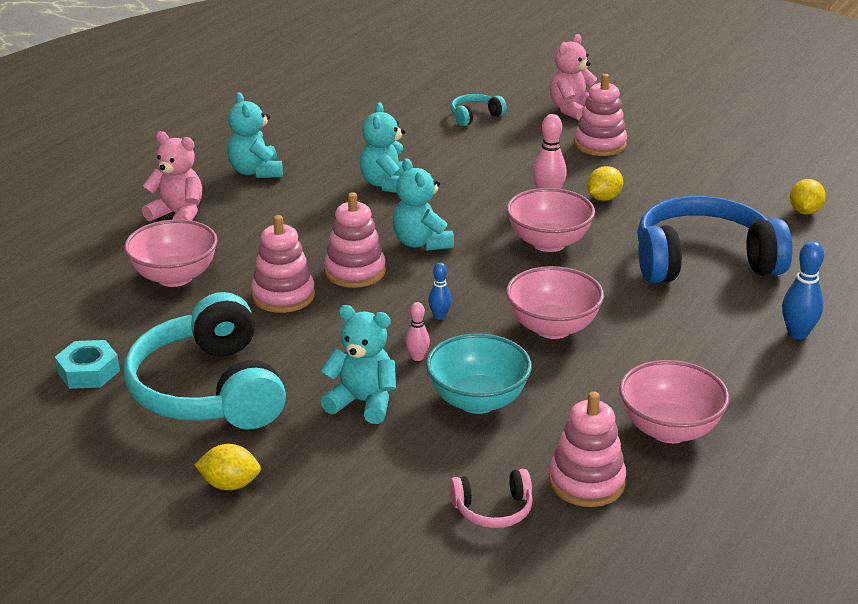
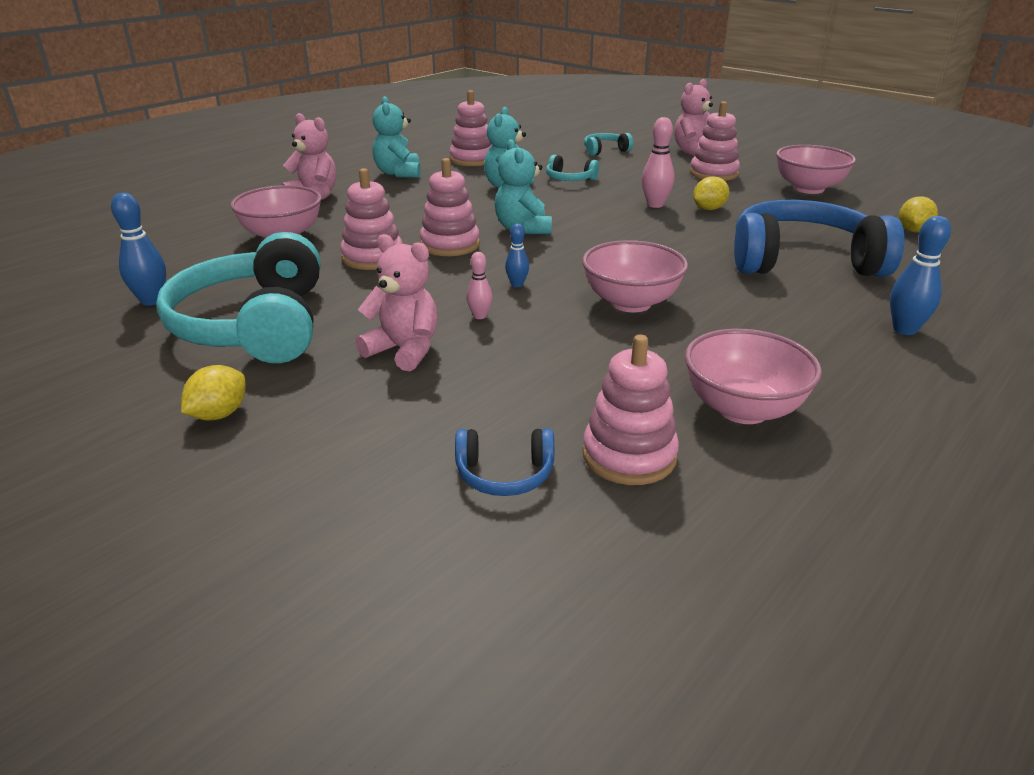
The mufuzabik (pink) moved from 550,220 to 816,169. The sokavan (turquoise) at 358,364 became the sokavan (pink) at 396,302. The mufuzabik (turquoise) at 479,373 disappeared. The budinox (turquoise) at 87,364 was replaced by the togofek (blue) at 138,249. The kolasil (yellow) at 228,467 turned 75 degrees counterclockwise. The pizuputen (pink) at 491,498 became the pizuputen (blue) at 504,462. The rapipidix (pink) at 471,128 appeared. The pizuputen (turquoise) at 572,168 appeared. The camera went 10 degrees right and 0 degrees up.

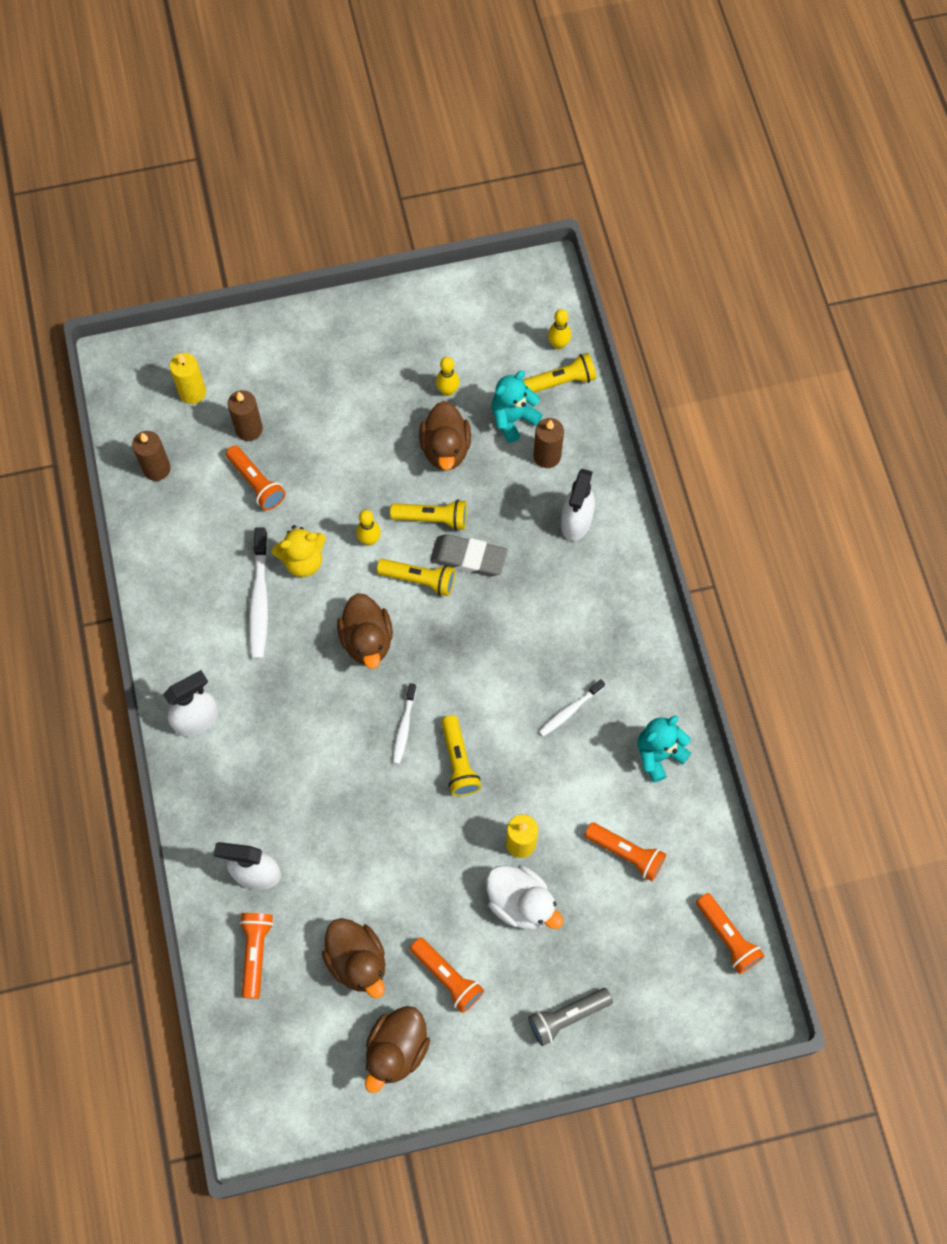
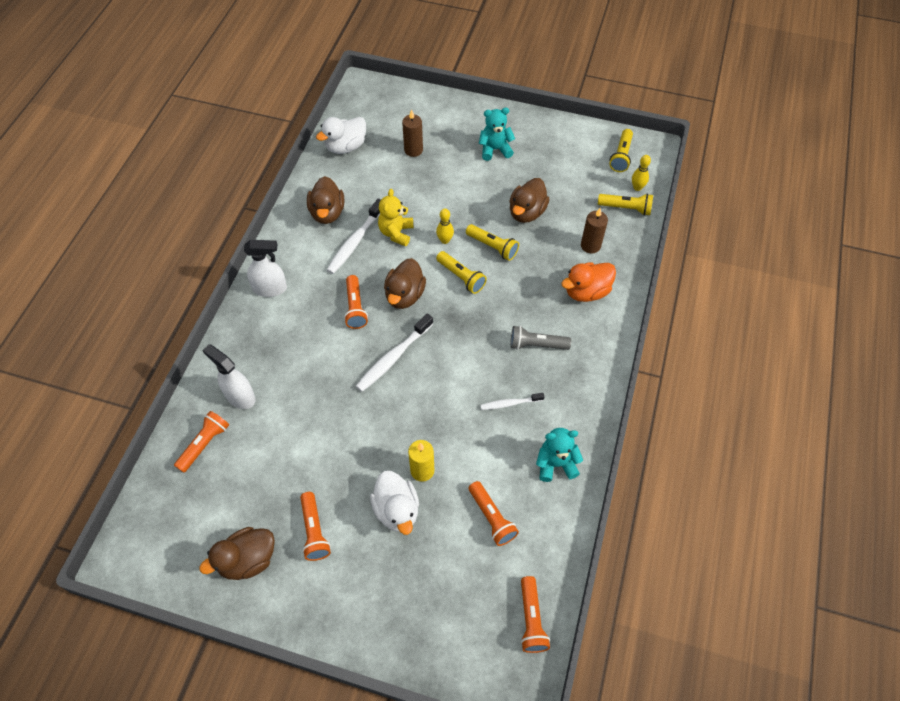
The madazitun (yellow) at 187,378 disappeared. The togofek (yellow) at 447,376 disappeared. The sokavan (turquoise) moved from 517,407 to 497,134. The madazitun (brown) at 151,456 was replaced by the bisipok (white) at 341,135. The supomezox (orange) moved from 256,477 to 356,302. The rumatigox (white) at 578,505 was replaced by the bisipok (orange) at 588,282. The sokavan (yellow) at 299,551 turned 90 degrees clockwise. The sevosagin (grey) at 469,555 disappeared. The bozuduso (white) at 405,723 changed to 1.69 times the size. The supomezox (yellow) moved from 461,755 to 621,150. The bisipok (brown) moved from 353,958 to 325,200. The supomezox (grey) moved from 570,1017 to 540,338. The camera went 30 degrees right and 10 degrees down.

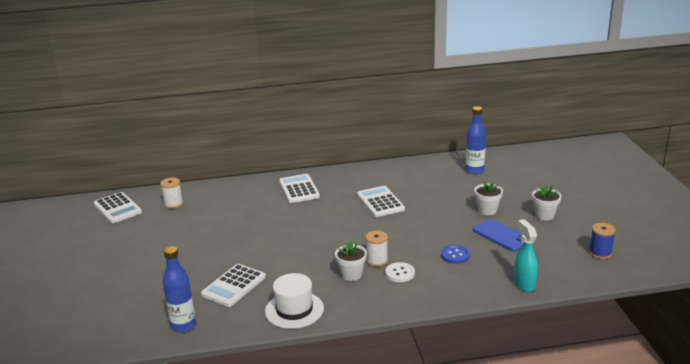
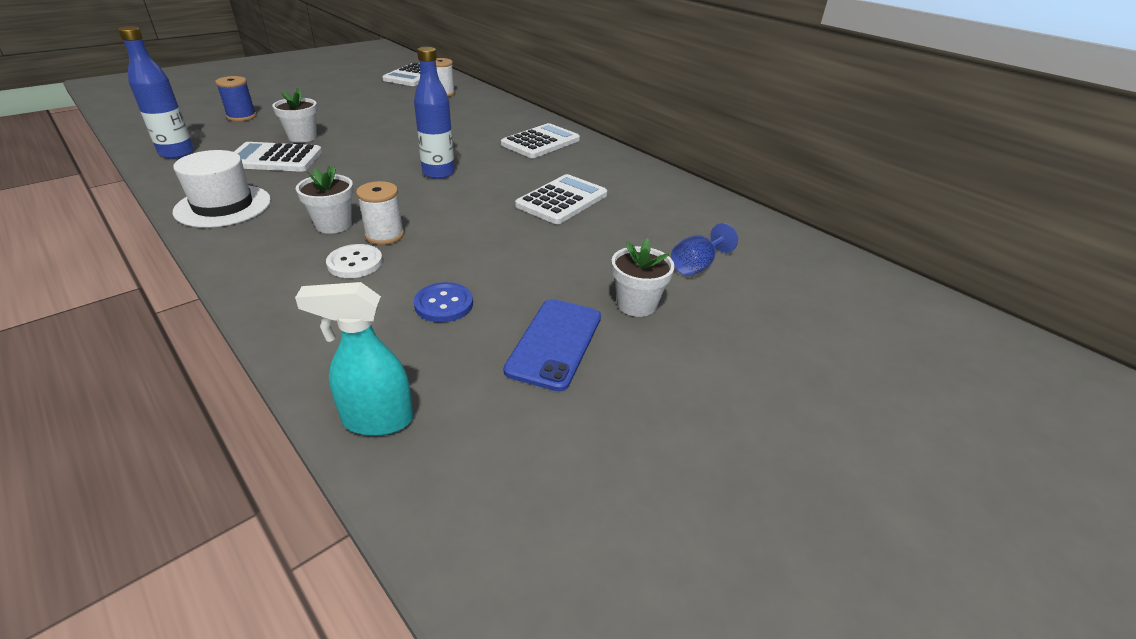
The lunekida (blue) moved from 475,140 to 434,113. The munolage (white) moved from 546,202 to 295,115. The rumatigox (turquoise) at 526,255 turned 135 degrees counterclockwise. The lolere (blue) moved from 602,241 to 235,98. The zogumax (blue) at 704,249 appeared. The camera went 55 degrees right and 10 degrees up.

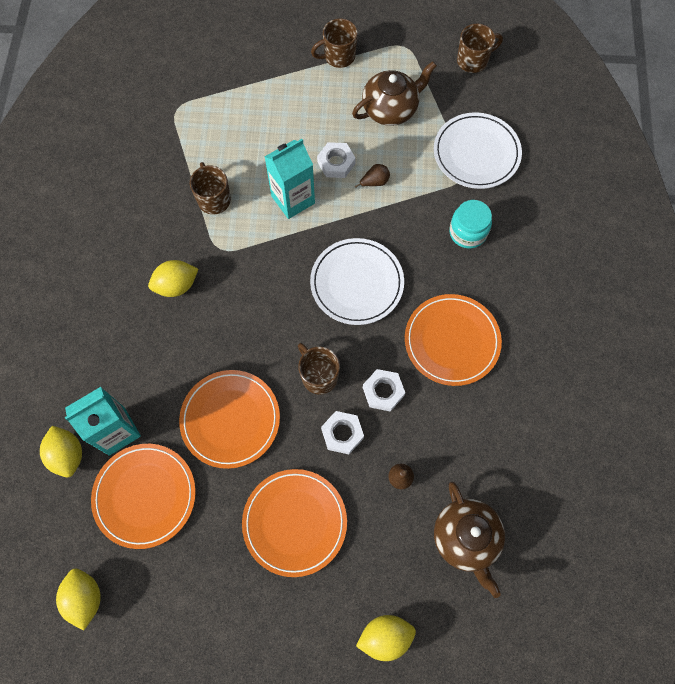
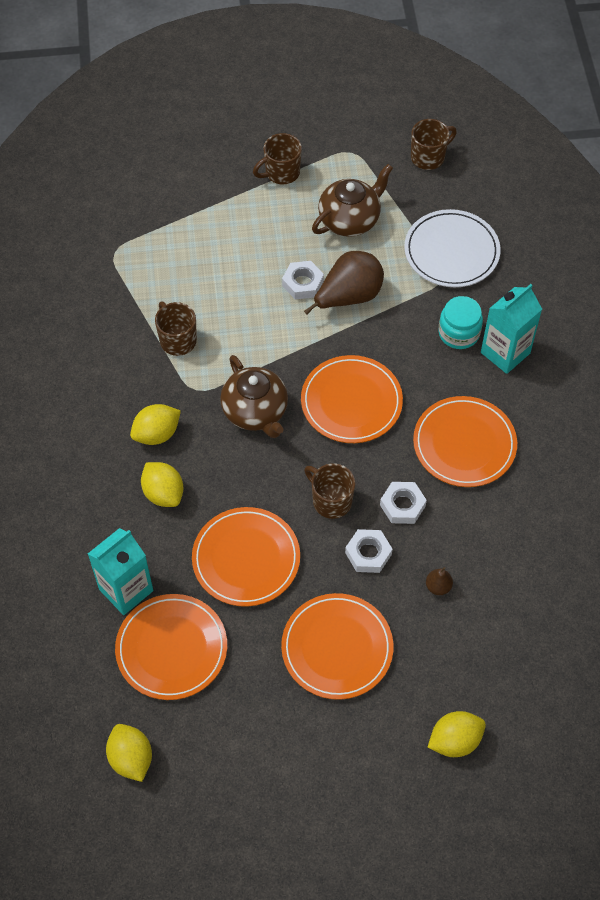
The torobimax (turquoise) moved from 290,179 to 511,329. The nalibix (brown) at 372,176 changed to 2.21 times the size. The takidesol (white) at 357,281 became the takidesol (orange) at 352,399. The kolasil (yellow) moved from 61,451 to 162,484. The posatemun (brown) moved from 469,540 to 254,396. The camera went 10 degrees left and 10 degrees down.

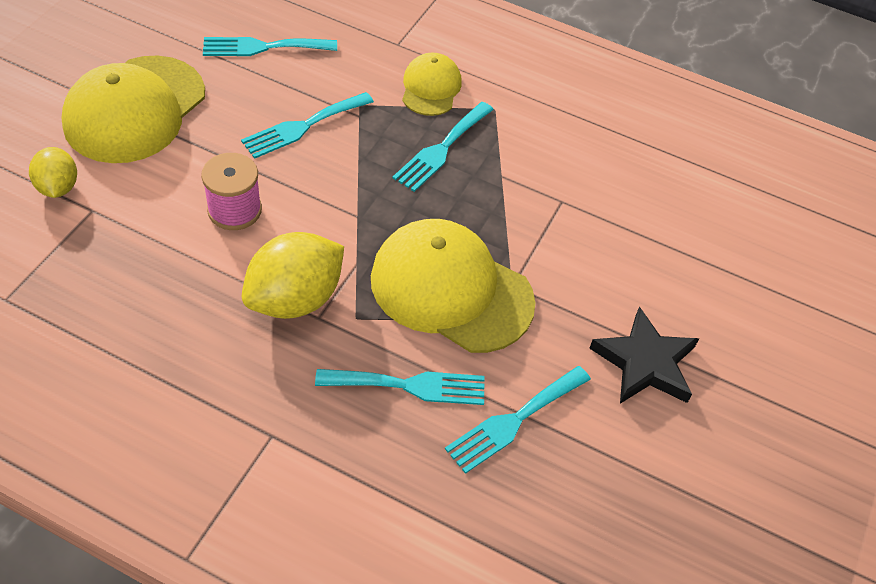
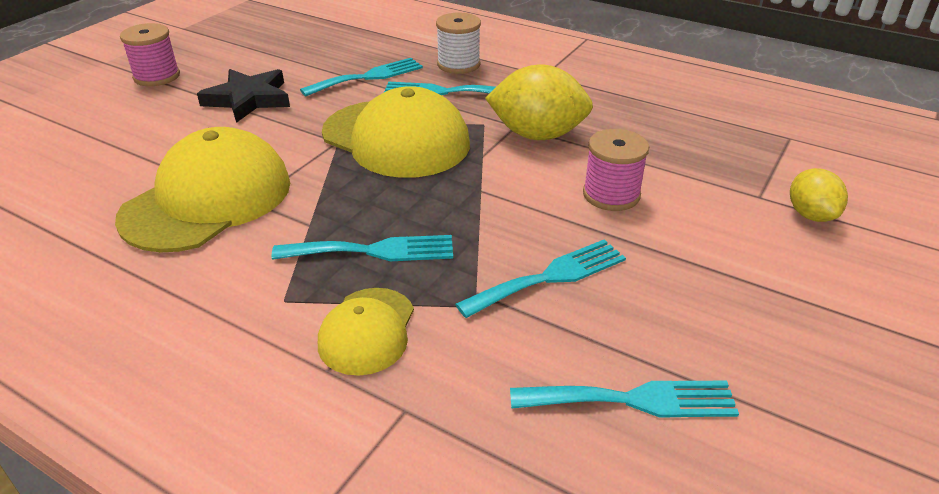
The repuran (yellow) moved from 133,109 to 202,189. The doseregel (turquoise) at 443,147 turned 45 degrees clockwise. The kolasil (yellow) at 293,275 turned 45 degrees clockwise. The lolere (white) at 458,43 appeared. The lolere (pink) at 150,54 appeared. The camera went 170 degrees left and 15 degrees down.

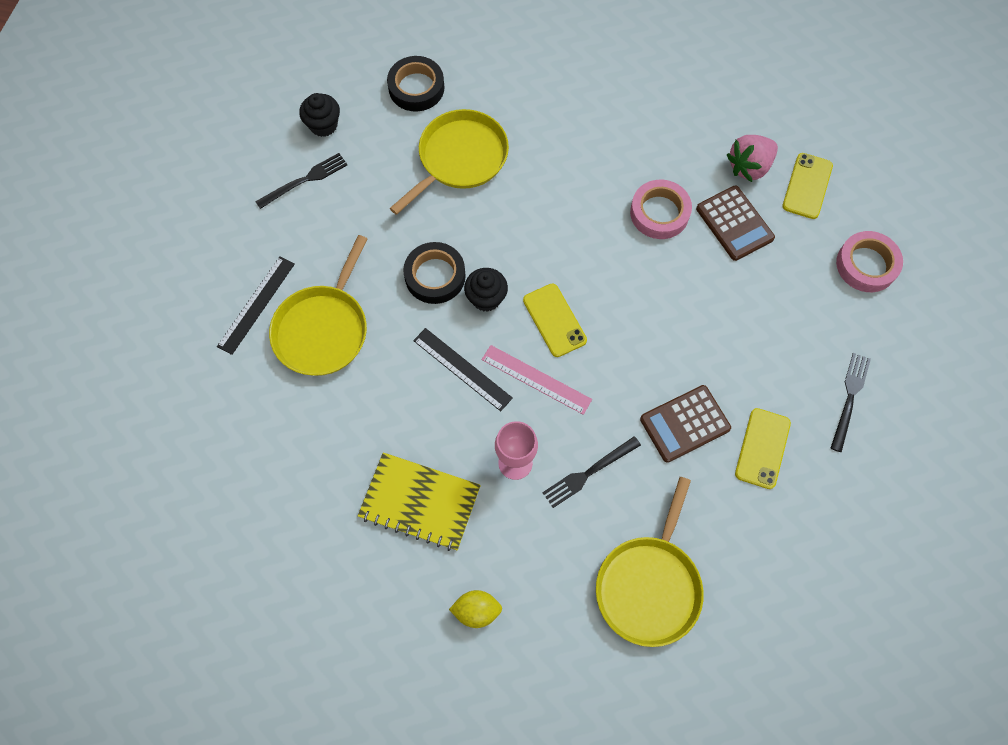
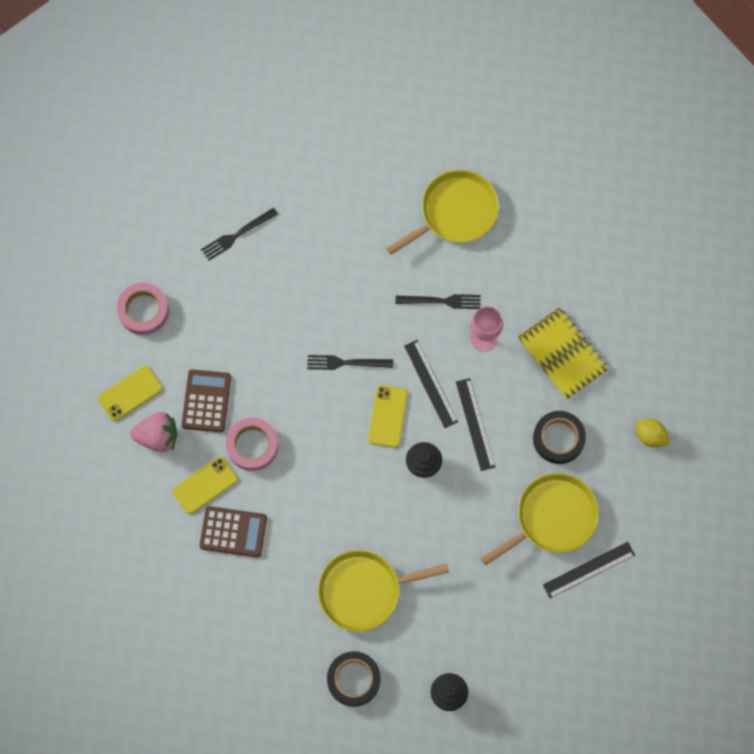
The doseregel (black) moved from 301,181 to 350,362. The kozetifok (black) moved from 434,273 to 559,437. The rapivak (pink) at 537,380 became the rapivak (black) at 431,384. The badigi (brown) moved from 685,424 to 233,532. The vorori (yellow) moved from 763,448 to 205,485. The kolasil (yellow) moved from 475,609 to 652,433. The camera went 145 degrees left and 5 degrees up.

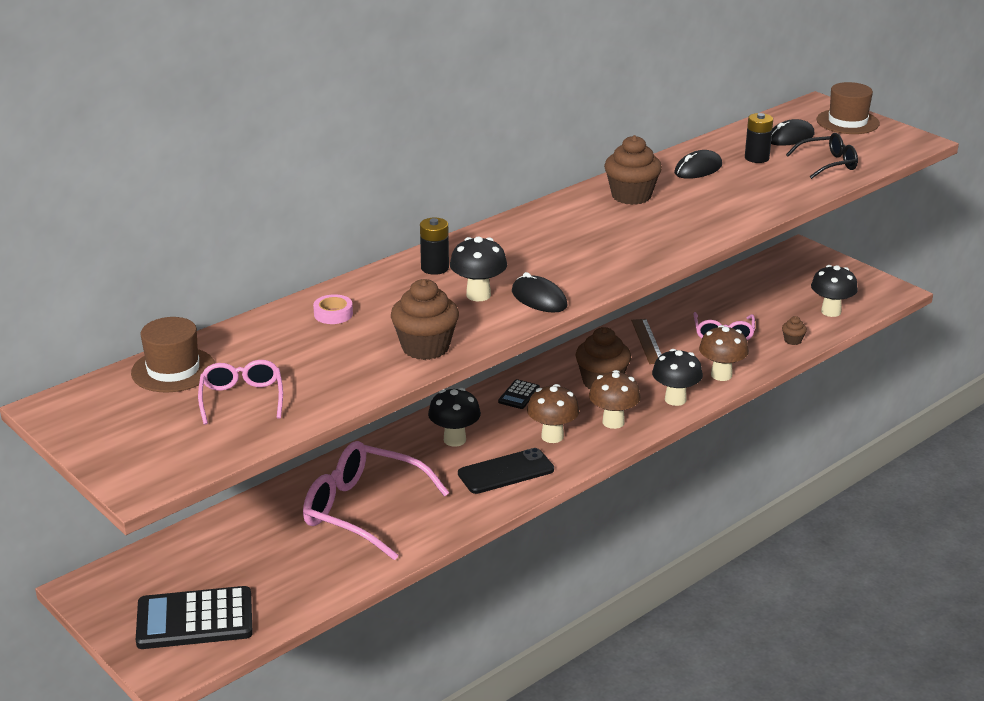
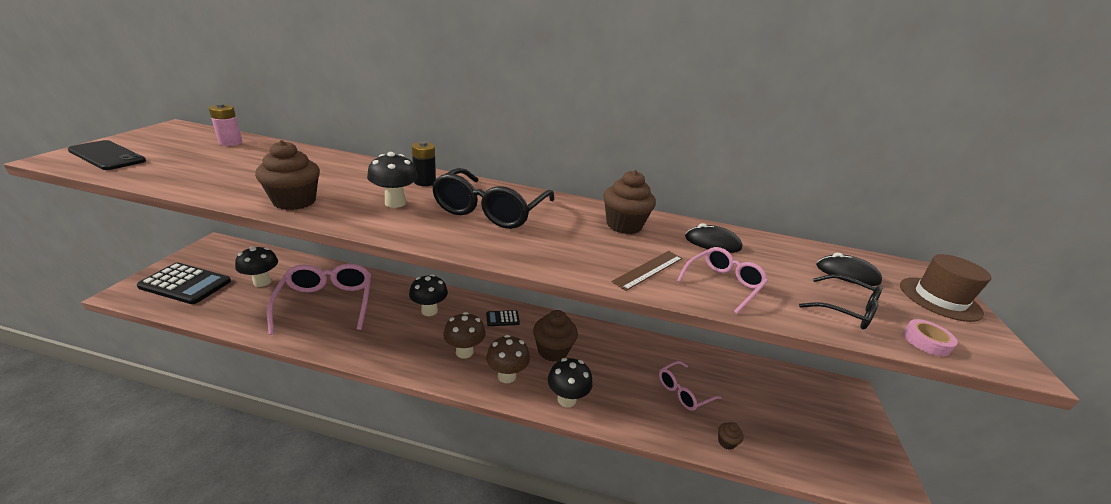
The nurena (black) at 759,138 disappeared. The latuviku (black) moved from 834,291 to 256,266. The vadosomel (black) at 540,292 disappeared. The kozetifok (pink) moved from 333,309 to 930,337. The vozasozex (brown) at 173,354 was replaced by the nurena (pink) at 225,124. The rapivak (brown) moved from 646,341 to 647,271. The latuviku (brown) at 724,353 disappeared. The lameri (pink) moved from 240,392 to 722,280. The vorori (black) moved from 506,471 to 107,155. The badigi (black) at 194,617 turned 150 degrees clockwise. The lameri (black) at 493,198 appeared. The camera went 50 degrees right and 0 degrees up.

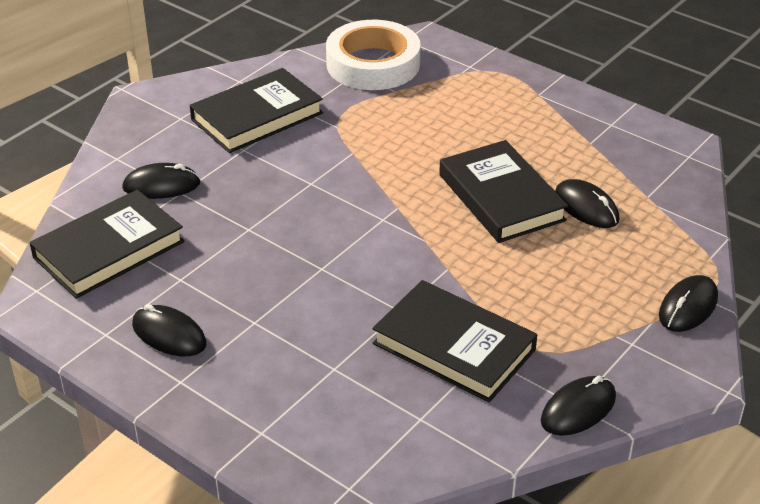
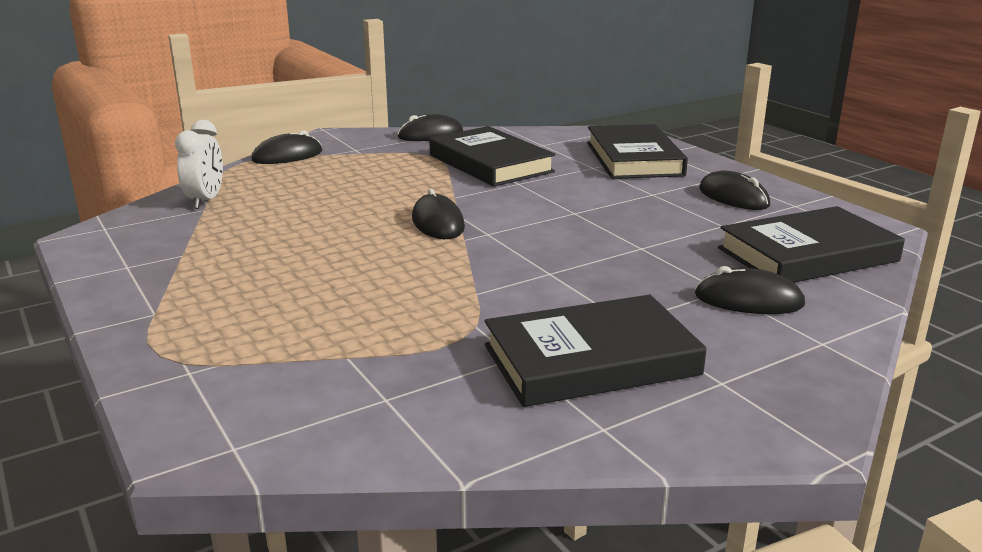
The kozetifok (white) at 373,55 disappeared. The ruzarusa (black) moved from 503,191 to 637,151. The vadosomel (black) moved from 587,203 to 438,214. The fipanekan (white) at 199,164 appeared. The camera went 160 degrees left and 15 degrees down.

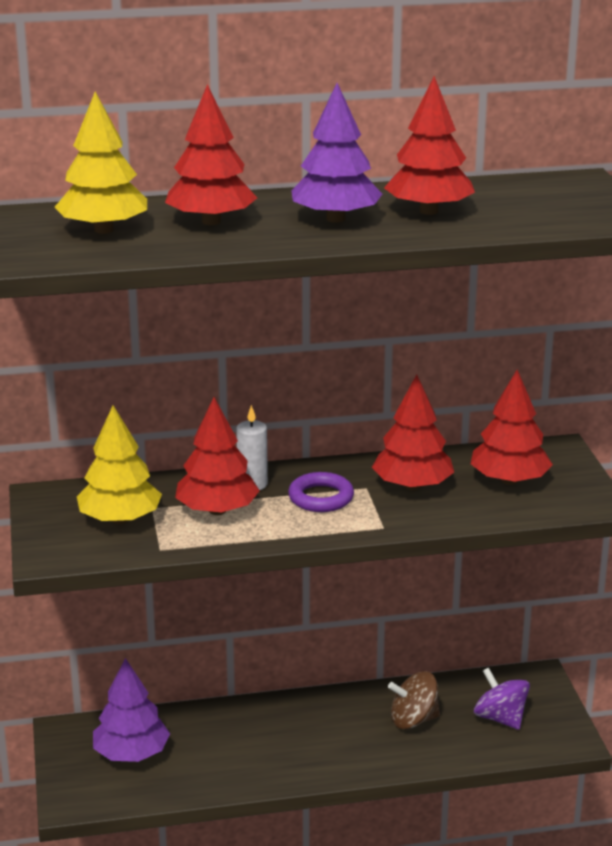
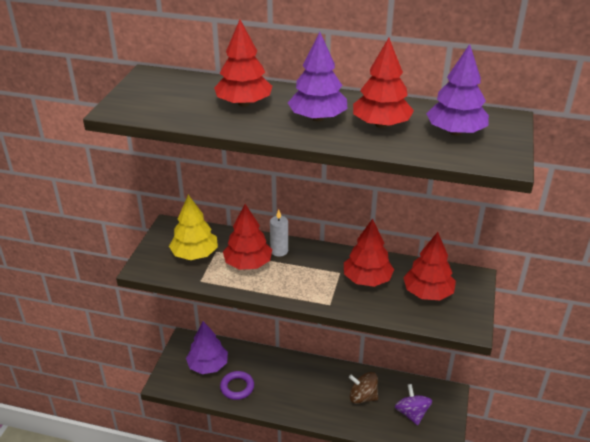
The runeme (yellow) at 101,163 disappeared. The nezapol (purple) moved from 321,492 to 237,385. The runeme (purple) at 457,90 appeared. The camera went 25 degrees right and 10 degrees up.

